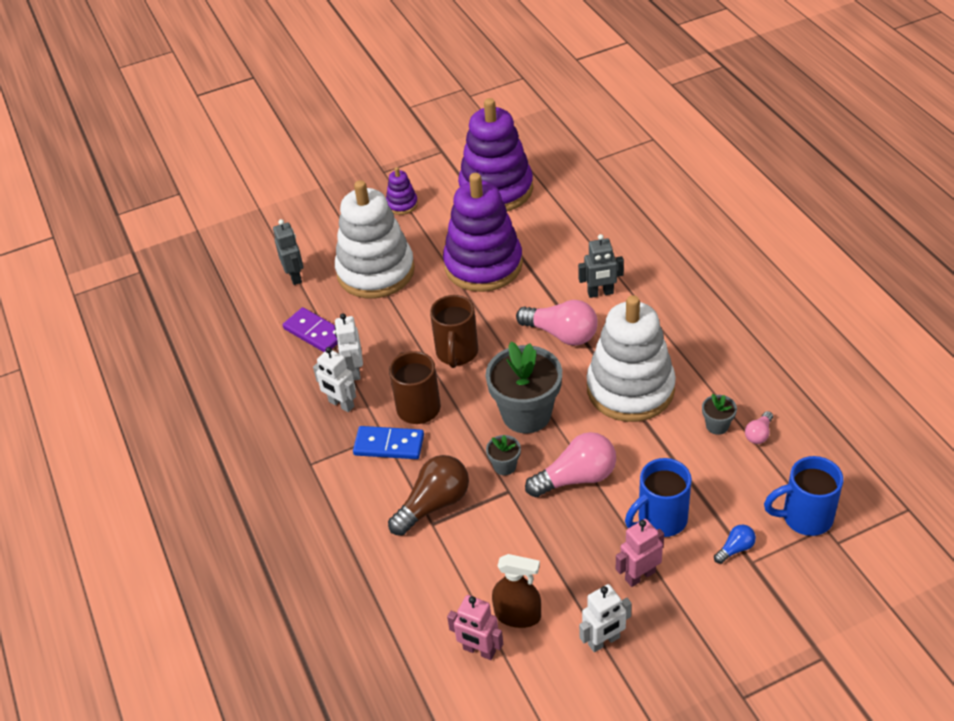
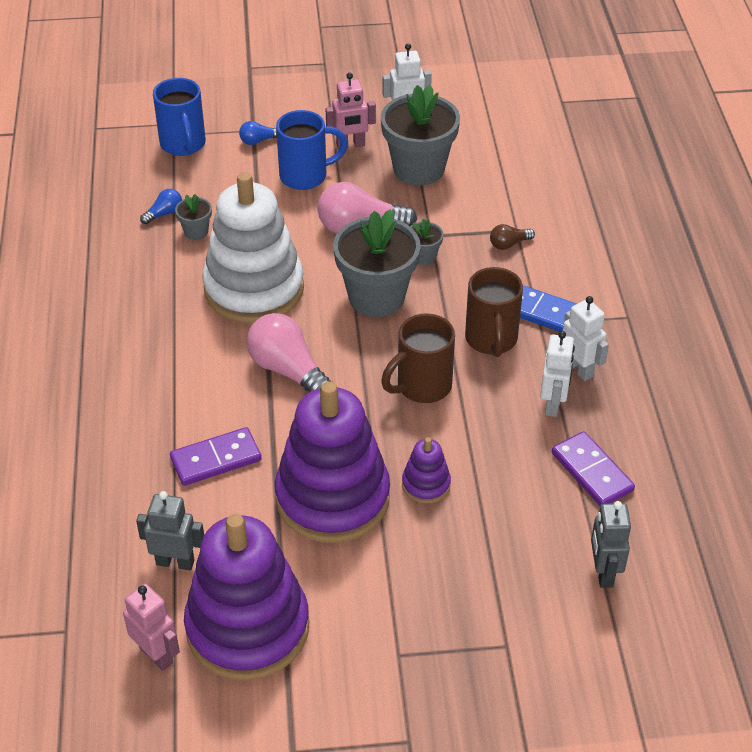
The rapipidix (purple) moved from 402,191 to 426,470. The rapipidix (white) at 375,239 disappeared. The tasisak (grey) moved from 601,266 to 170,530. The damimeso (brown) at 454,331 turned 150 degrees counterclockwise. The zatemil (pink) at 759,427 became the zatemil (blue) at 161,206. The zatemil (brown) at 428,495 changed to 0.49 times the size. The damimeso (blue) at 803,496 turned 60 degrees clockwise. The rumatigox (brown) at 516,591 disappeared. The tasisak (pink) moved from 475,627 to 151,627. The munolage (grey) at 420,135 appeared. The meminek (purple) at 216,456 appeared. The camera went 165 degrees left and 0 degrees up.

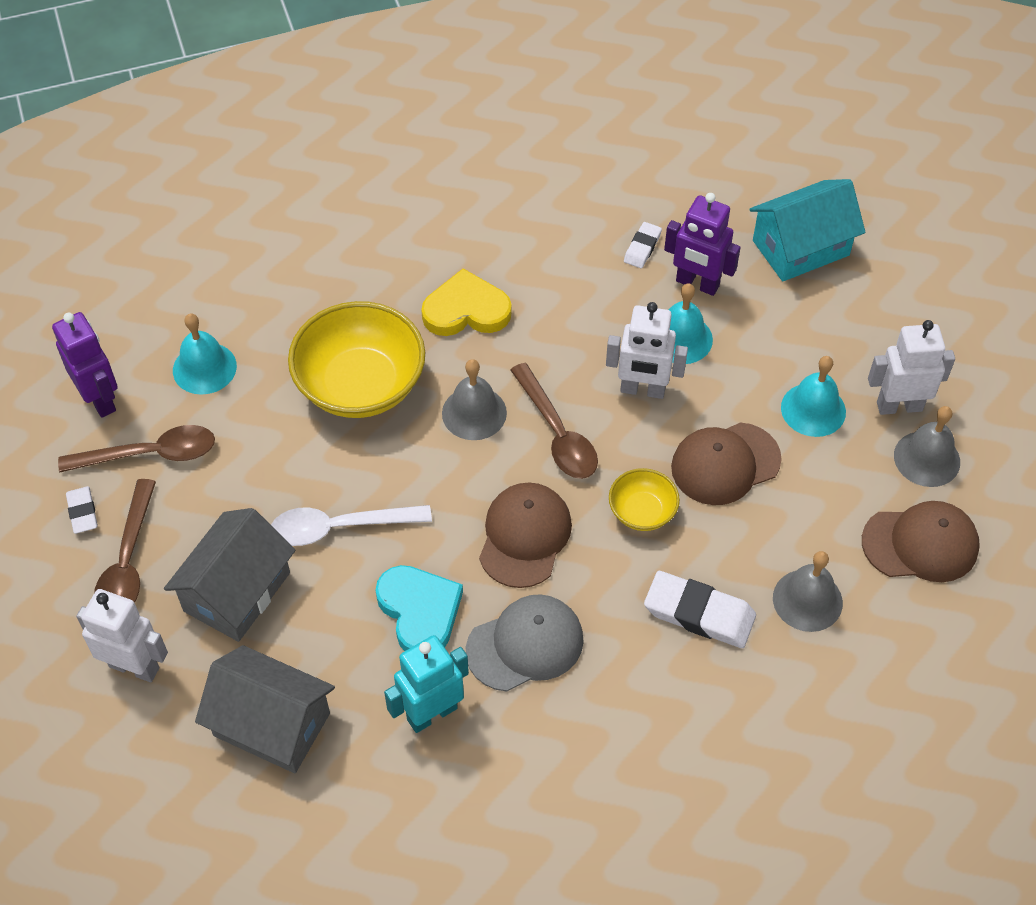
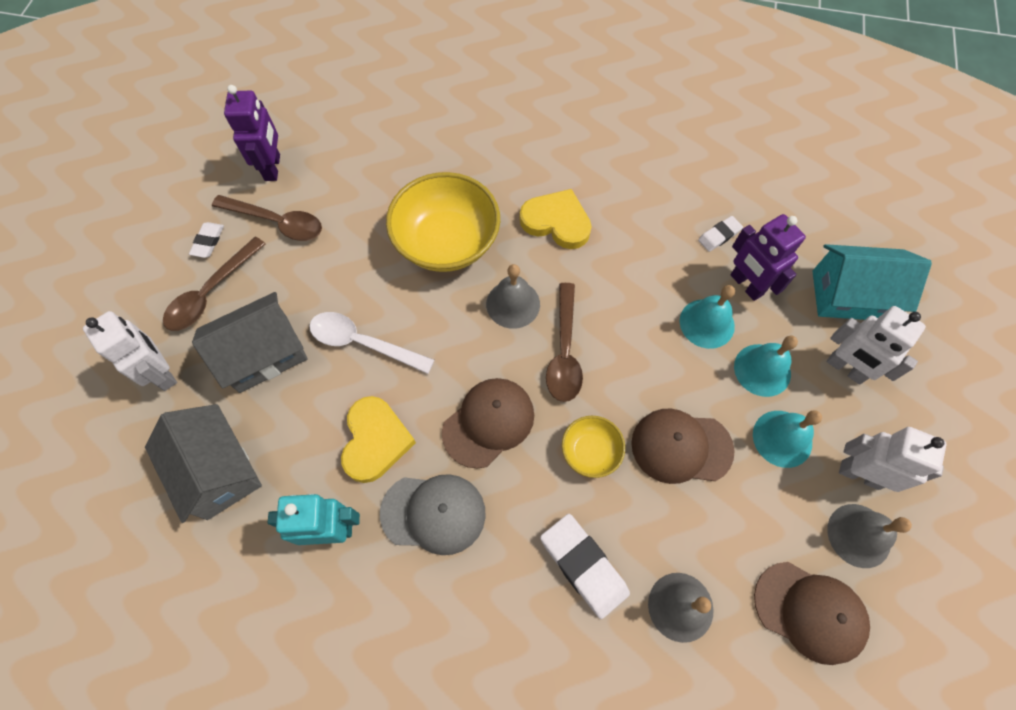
The tasisak (white) moved from 647,350 to 876,345. The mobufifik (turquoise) moved from 205,354 to 766,366. The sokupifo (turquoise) at 419,608 became the sokupifo (yellow) at 378,439. The camera went 30 degrees right and 10 degrees up.

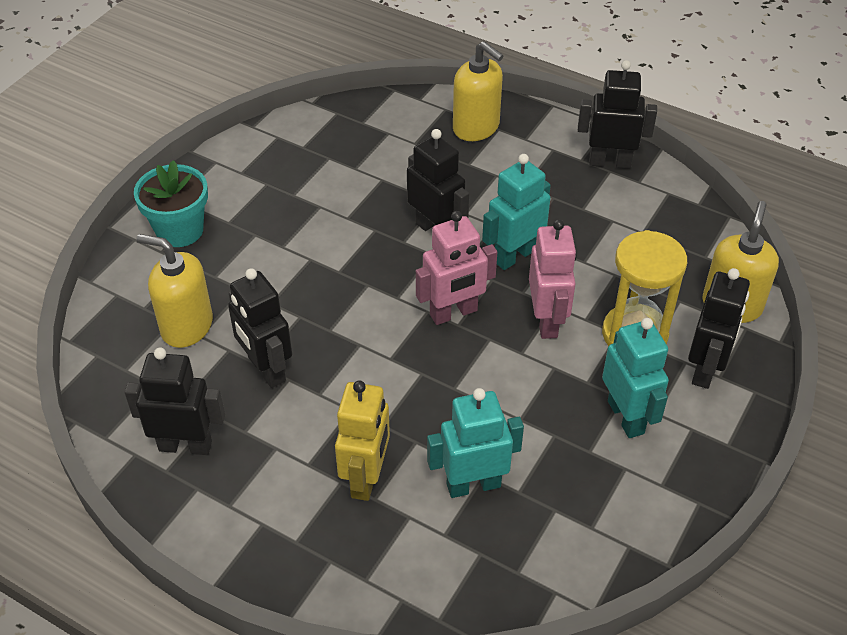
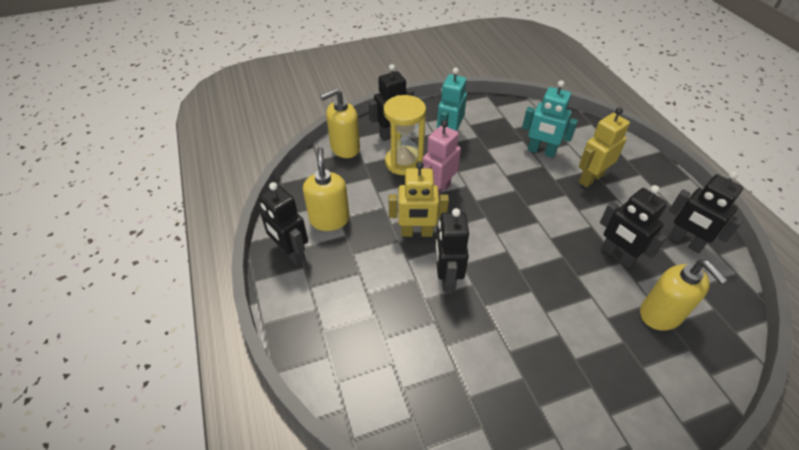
The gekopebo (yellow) moved from 478,91 to 326,189. The tasisak (turquoise) at 516,212 became the tasisak (yellow) at 419,199. The munolage (turquoise) at 171,203 disappeared. The tasisak (pink) at 456,268 disappeared. The tasisak (black) at 260,328 turned 135 degrees clockwise. The camera went 140 degrees left and 0 degrees up.

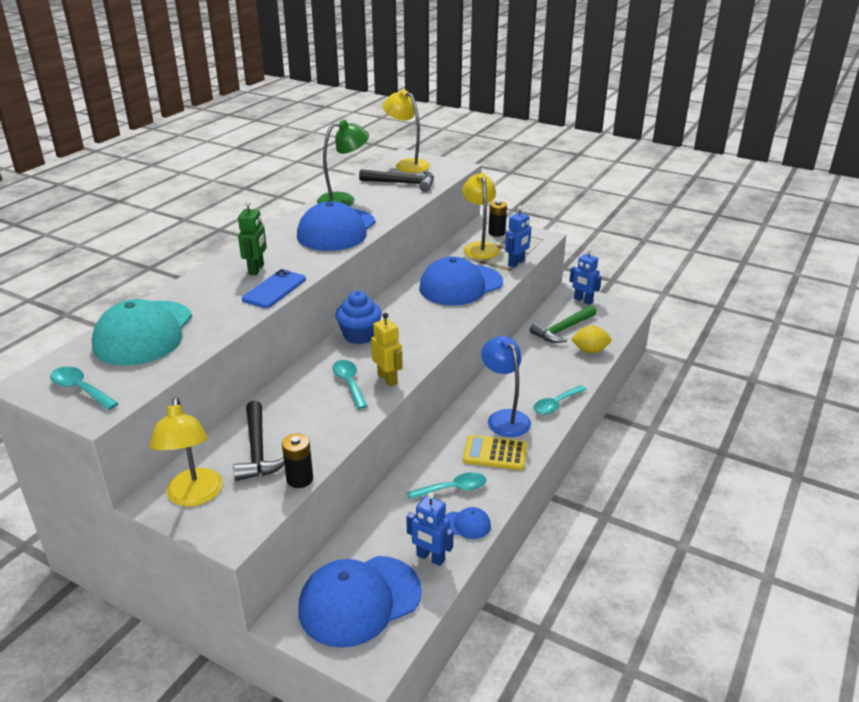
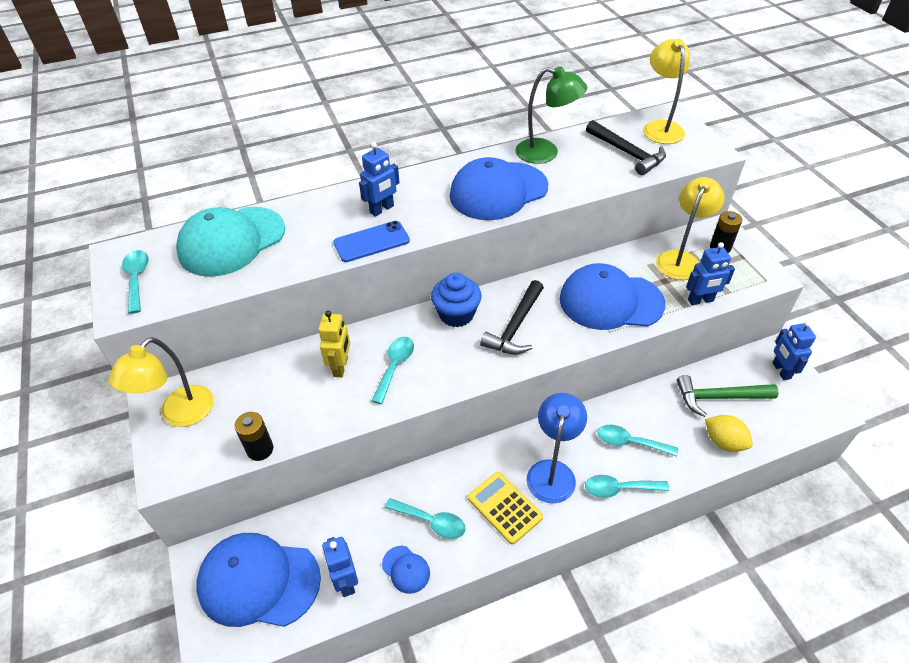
The tasisak (green) at 252,238 became the tasisak (blue) at 379,179. The tasisak (yellow) moved from 387,349 to 334,344. The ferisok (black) moved from 258,441 to 512,317. The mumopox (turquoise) at 637,441 appeared. The camera went 40 degrees right and 15 degrees up.

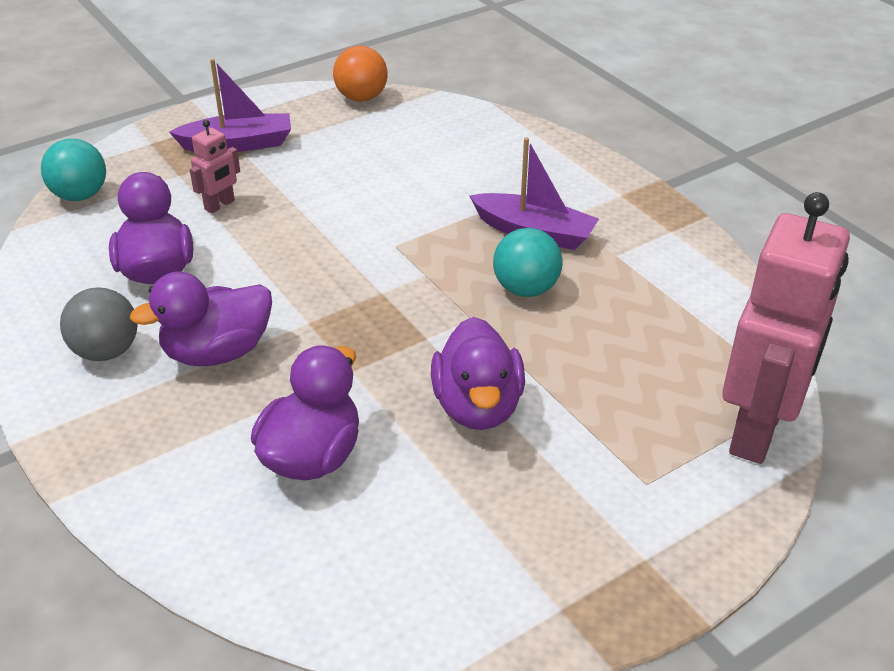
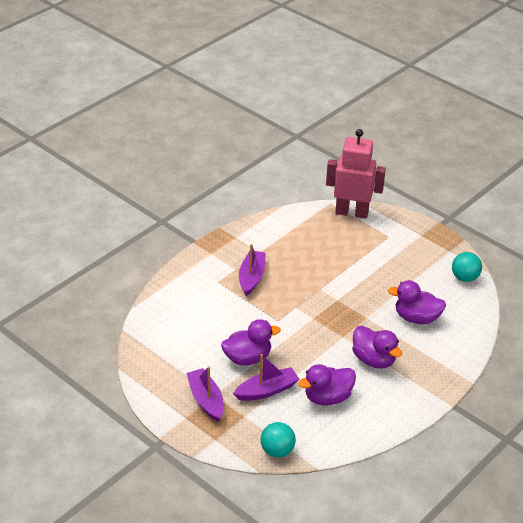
The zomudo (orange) at 360,74 disappeared. The tasisak (pink) at 215,166 was replaced by the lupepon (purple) at 266,377. The zomudo (turquoise) moved from 528,262 to 467,267. The zomudo (grey) at 99,324 disappeared. The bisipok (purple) moved from 478,373 to 250,342. The camera went 105 degrees left and 0 degrees up.

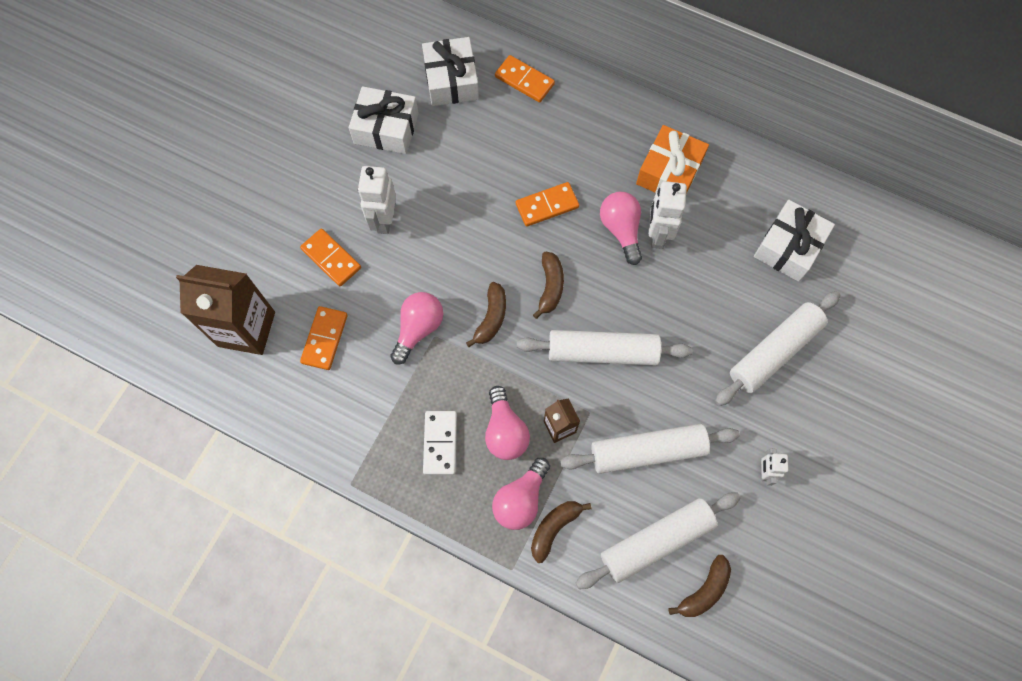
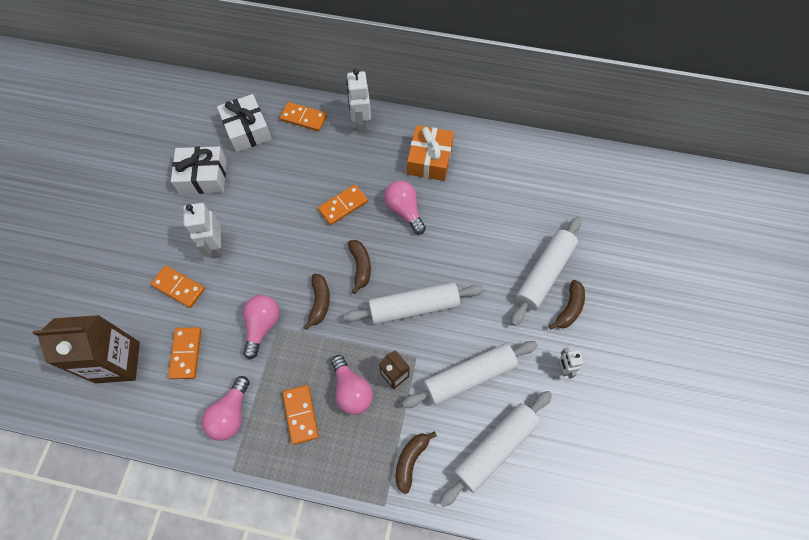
The tasisak (white) moved from 667,215 to 358,101. The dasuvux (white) at 794,241 disappeared. The meminek (white) at 440,443 became the meminek (orange) at 300,415. The zatemil (pink) moved from 521,494 to 225,408. The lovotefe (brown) moved from 699,586 to 567,304. The camera went 15 degrees left and 5 degrees down.

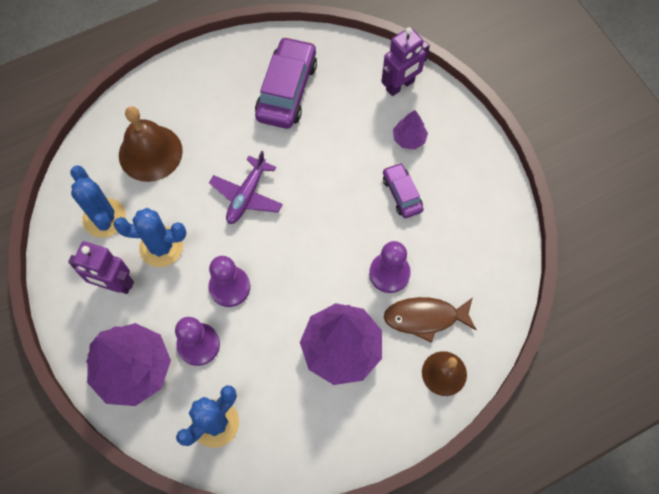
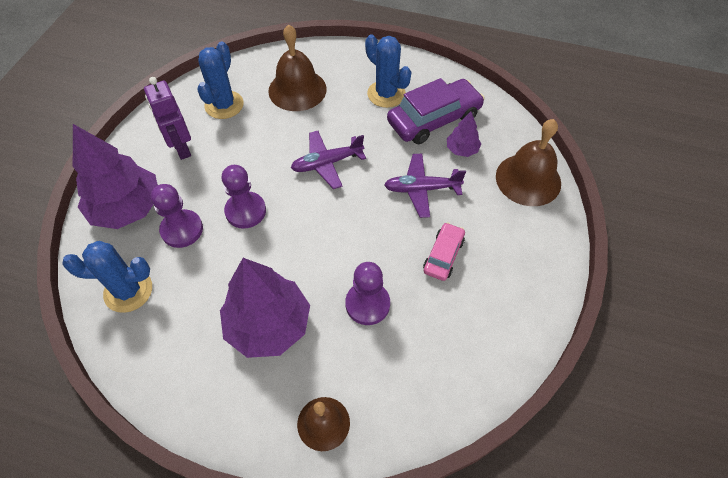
The tasisak (purple) at 405,61 was replaced by the mobufifik (brown) at 528,162. The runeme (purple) moved from 410,129 to 464,134. The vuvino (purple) at 403,190 became the vuvino (pink) at 444,251. The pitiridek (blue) moved from 150,237 to 388,71. The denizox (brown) at 430,320 disappeared. The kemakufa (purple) at 425,186 appeared. The camera went 45 degrees right and 10 degrees down.

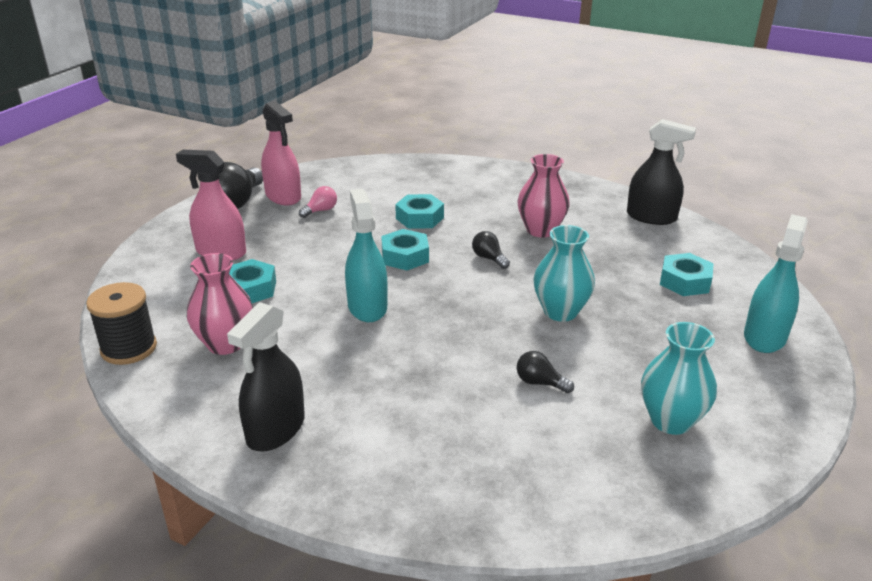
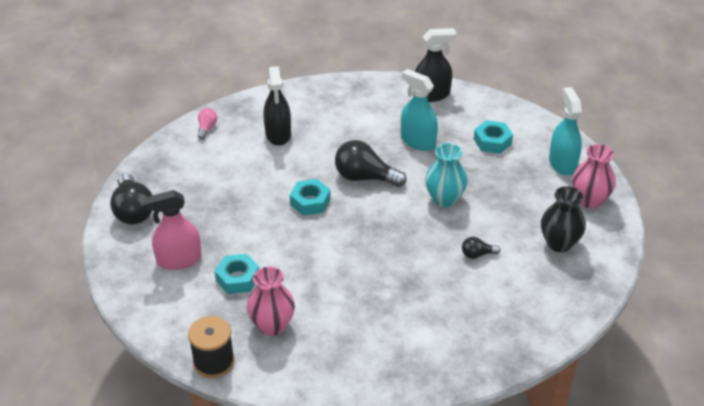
The rumatigox (pink) at 281,153 disappeared. The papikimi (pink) moved from 543,195 to 594,176. The zatemil (pink) moved from 318,202 to 207,123. The rumatigox (turquoise) moved from 366,255 to 419,110. The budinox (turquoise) at 419,211 disappeared. The zatemil (black) at 491,250 changed to 2.00 times the size. The rumatigox (black) moved from 266,376 to 277,106. The papikimi (turquoise) at 679,378 became the papikimi (black) at 563,219. The camera went 35 degrees left and 10 degrees up.

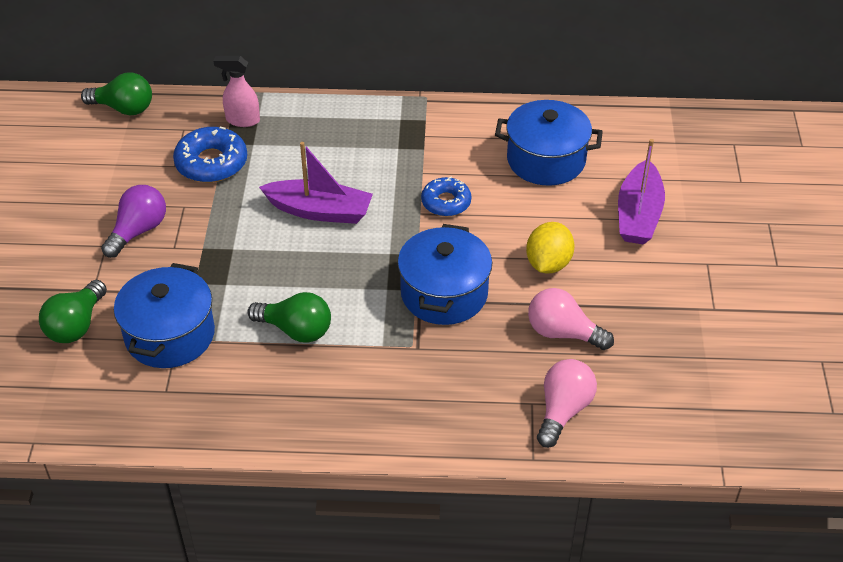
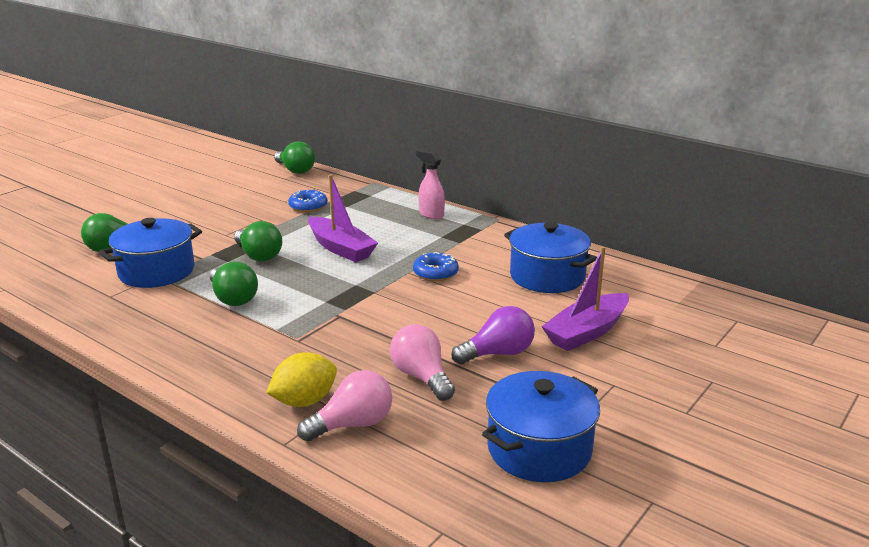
The rumatigox (pink) moved from 237,91 to 430,184. The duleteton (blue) at 210,155 changed to 0.67 times the size. The zatemil (purple) moved from 133,221 to 493,335. The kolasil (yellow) moved from 550,247 to 301,379. The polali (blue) moved from 445,274 to 541,426. The zatemil (green) at 258,241 appeared. The camera went 35 degrees right and 20 degrees down.

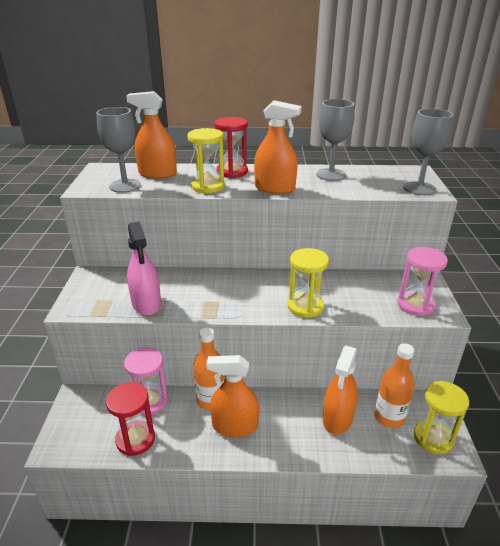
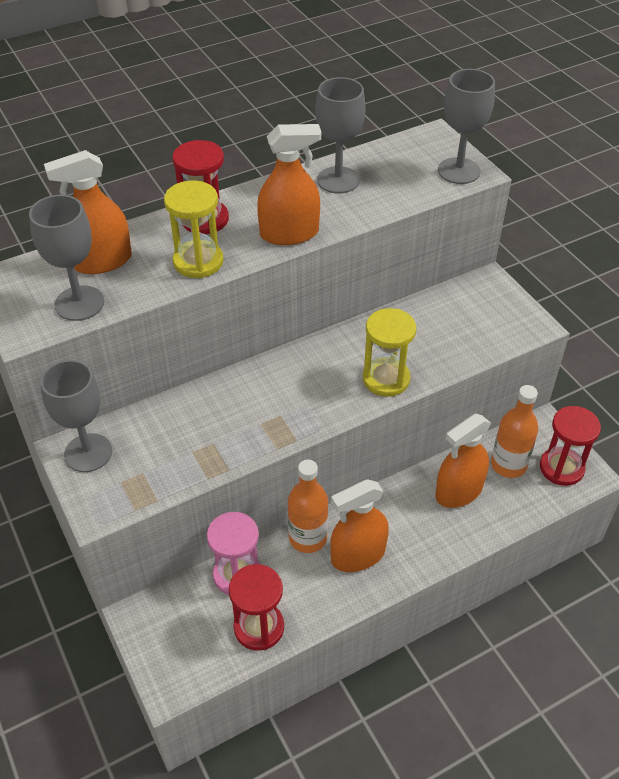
The rumatigox (pink) at 144,268 disappeared. The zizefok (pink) at 423,281 disappeared. The rumatigox (orange) at 340,390 turned 60 degrees clockwise. The zizefok (yellow) at 441,418 became the zizefok (red) at 570,446. The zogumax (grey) at 76,416 appeared. The camera went 30 degrees left and 15 degrees up.

